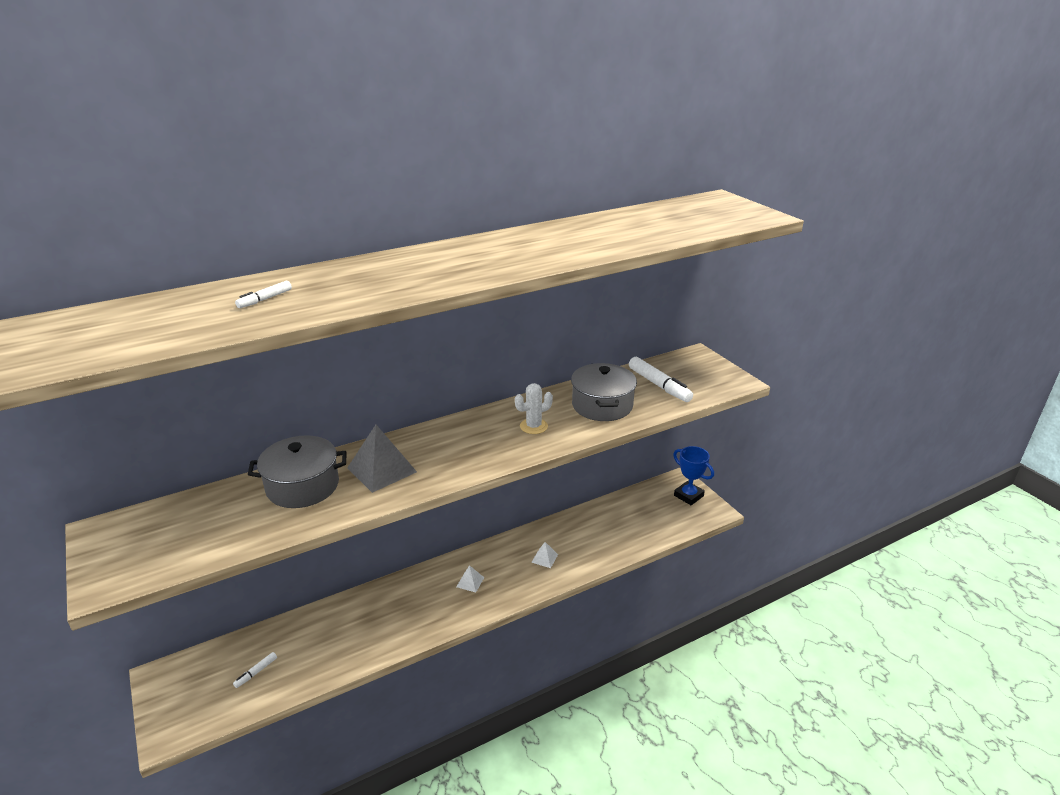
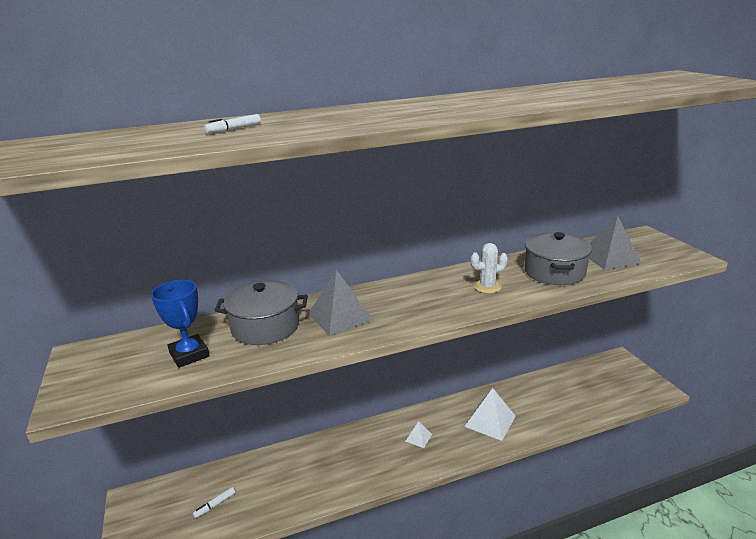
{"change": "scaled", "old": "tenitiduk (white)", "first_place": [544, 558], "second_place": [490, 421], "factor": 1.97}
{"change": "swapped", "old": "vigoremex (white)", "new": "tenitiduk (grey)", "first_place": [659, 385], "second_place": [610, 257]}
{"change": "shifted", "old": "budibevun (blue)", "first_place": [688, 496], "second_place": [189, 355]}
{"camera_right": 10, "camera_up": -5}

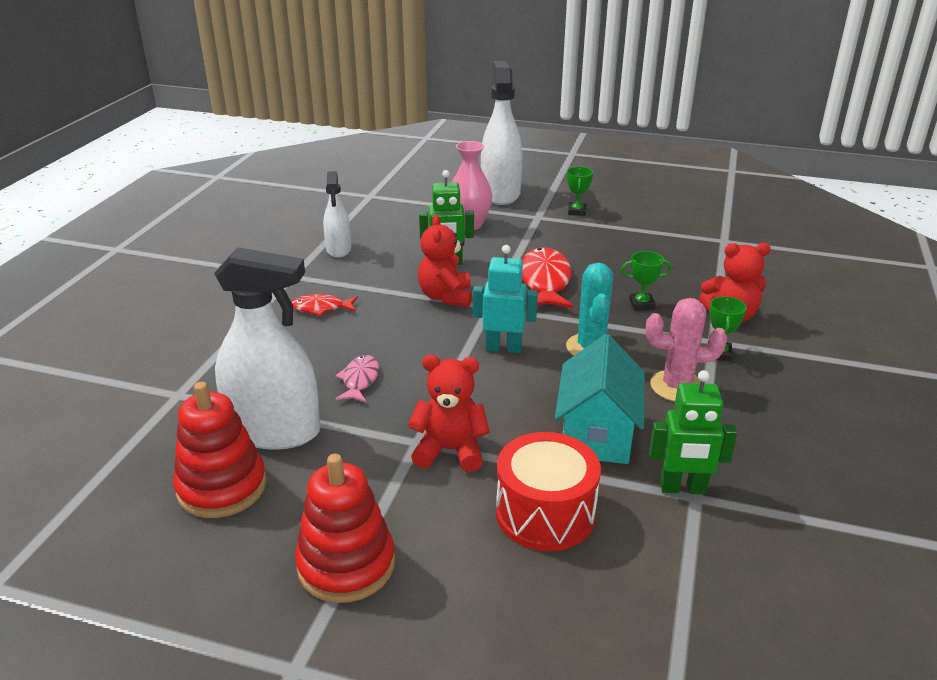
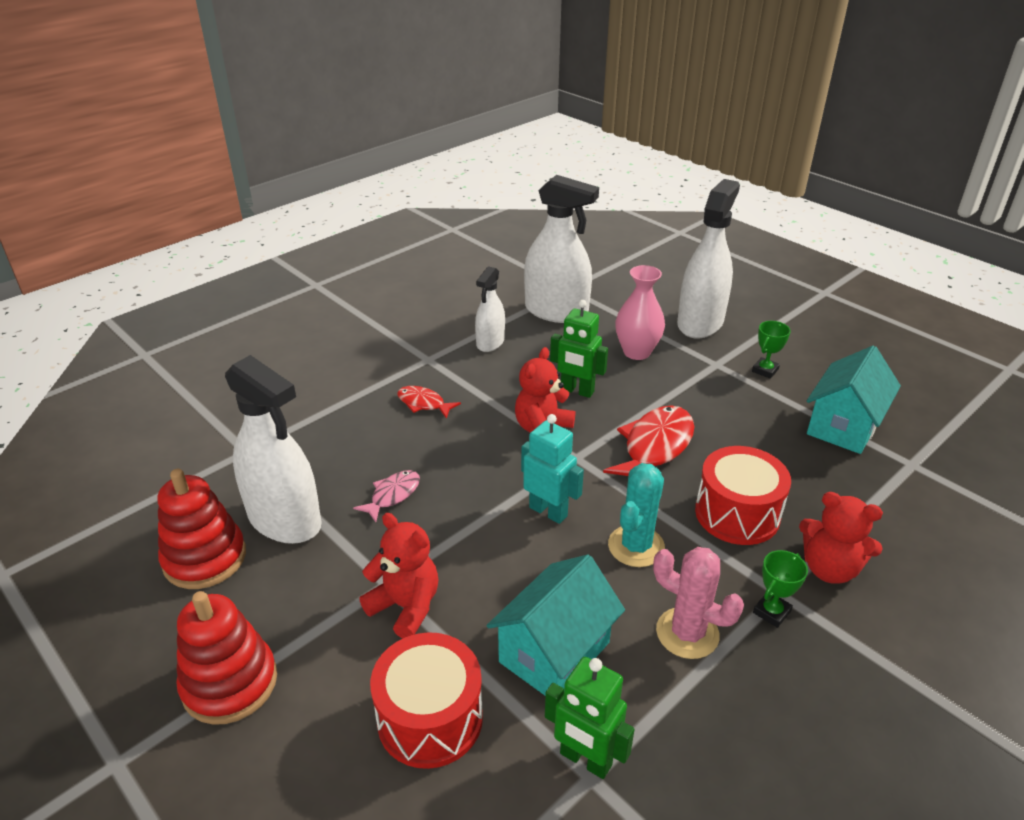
{"change": "swapped", "old": "budibevun (green)", "new": "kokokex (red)", "first_place": [641, 304], "second_place": [737, 514]}
{"change": "new", "new": "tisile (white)", "second_place": [556, 311]}
{"change": "new", "new": "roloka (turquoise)", "second_place": [843, 426]}
{"camera_right": 30, "camera_up": 5}

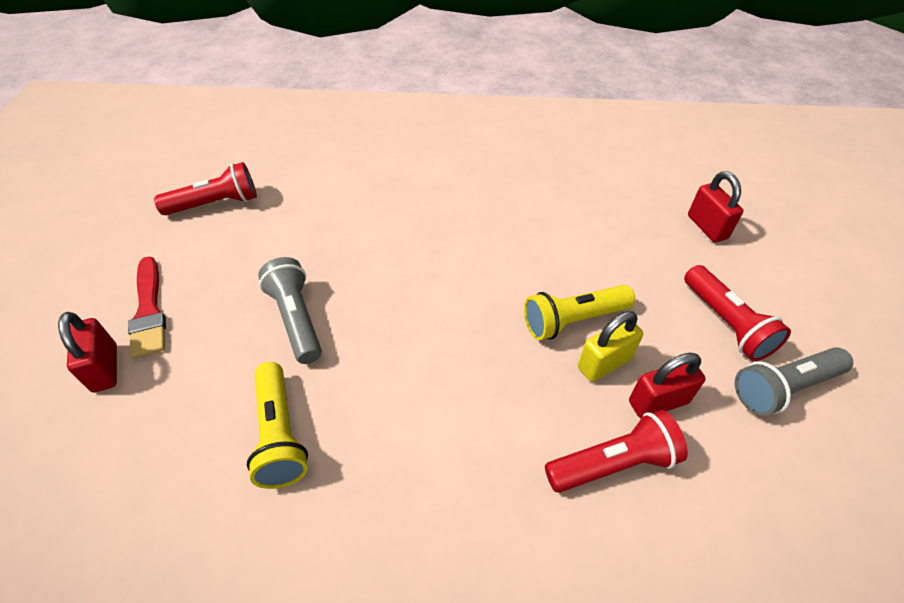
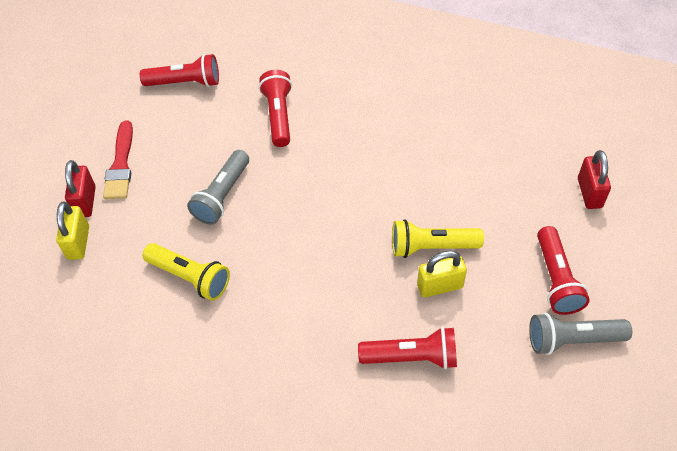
{"change": "rotated", "old": "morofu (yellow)", "first_place": [280, 434], "second_place": [190, 277], "degrees": -60}
{"change": "rotated", "old": "morofu (grey)", "first_place": [296, 319], "second_place": [222, 196], "degrees": -150}
{"change": "gone", "old": "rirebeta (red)", "first_place": [658, 402]}
{"change": "new", "new": "rirebeta (yellow)", "second_place": [78, 242]}
{"change": "new", "new": "morofu (red)", "second_place": [278, 116]}
{"camera_right": 20, "camera_up": 5}

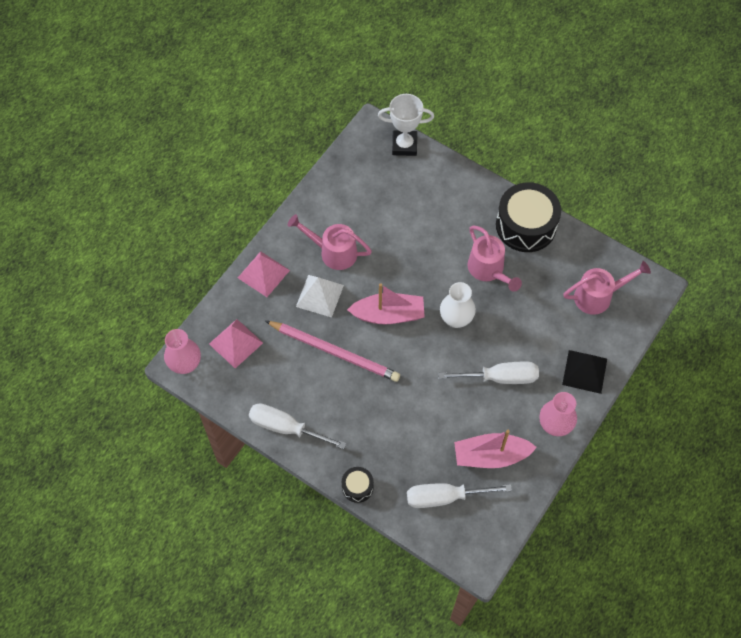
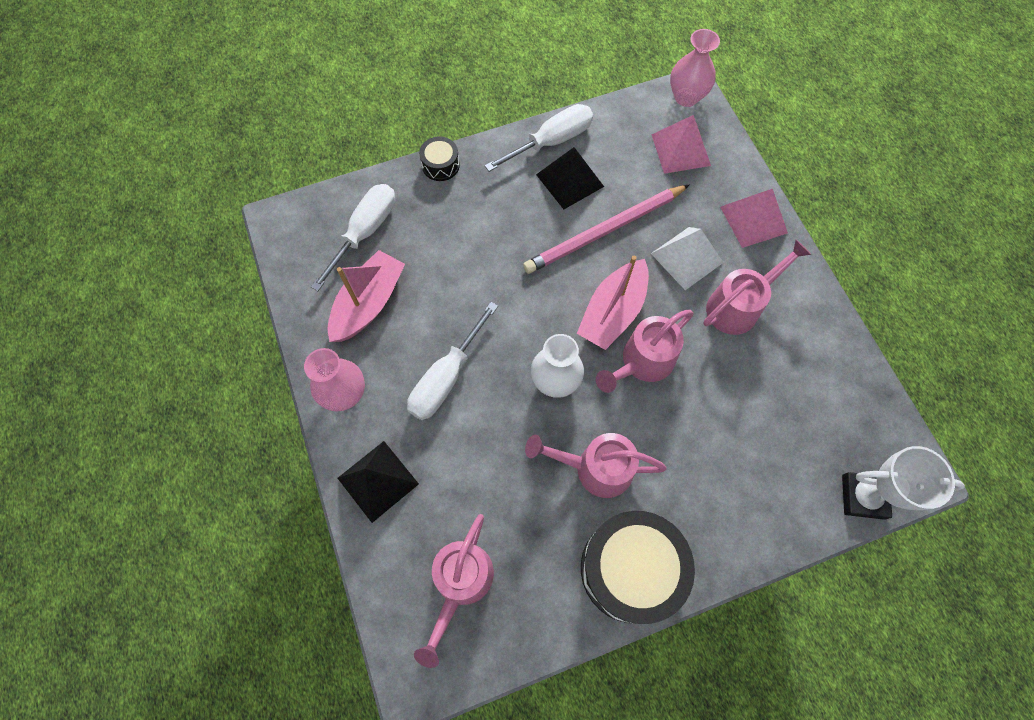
{"change": "rotated", "old": "budibevun (white)", "first_place": [404, 145], "second_place": [863, 497], "degrees": 60}
{"change": "new", "new": "tenitiduk (black)", "second_place": [569, 180]}
{"change": "new", "new": "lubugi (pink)", "second_place": [642, 362]}
{"camera_right": 125, "camera_up": 5}

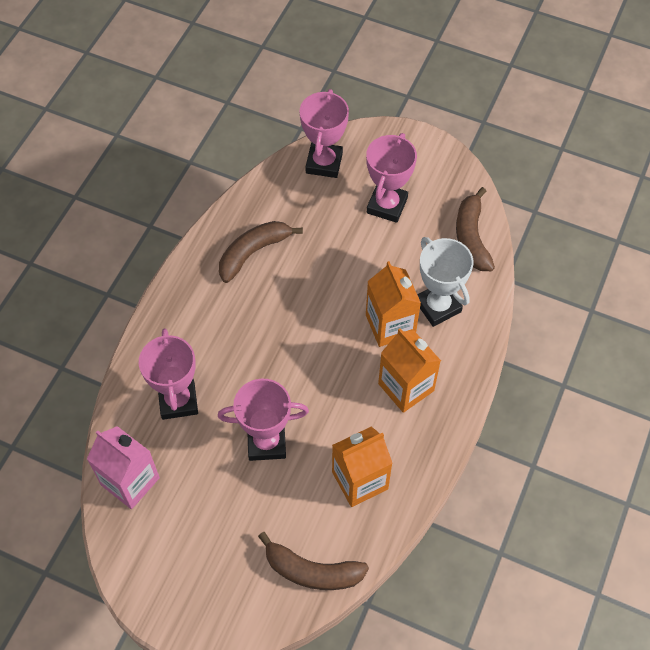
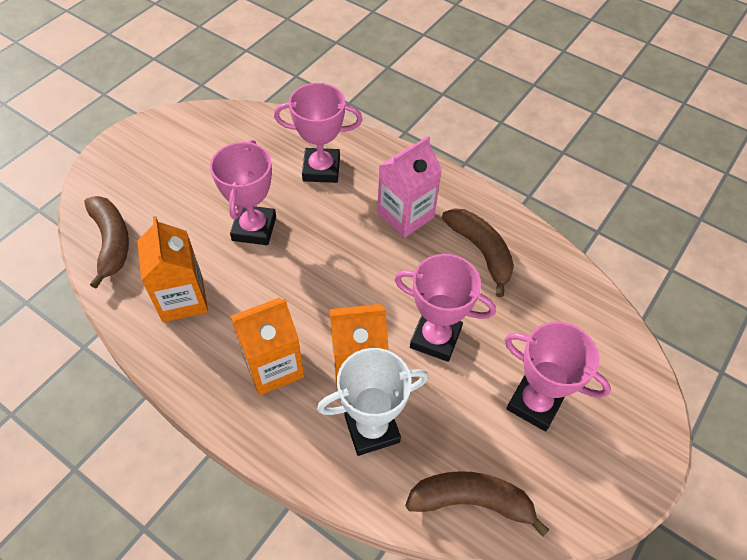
{"change": "shifted", "old": "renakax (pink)", "first_place": [130, 481], "second_place": [405, 215]}
{"change": "rotated", "old": "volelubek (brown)", "first_place": [312, 571], "second_place": [111, 242], "degrees": 135}
{"change": "shifted", "old": "budibevun (pink)", "first_place": [324, 163], "second_place": [435, 338]}
{"camera_right": 100, "camera_up": -5}

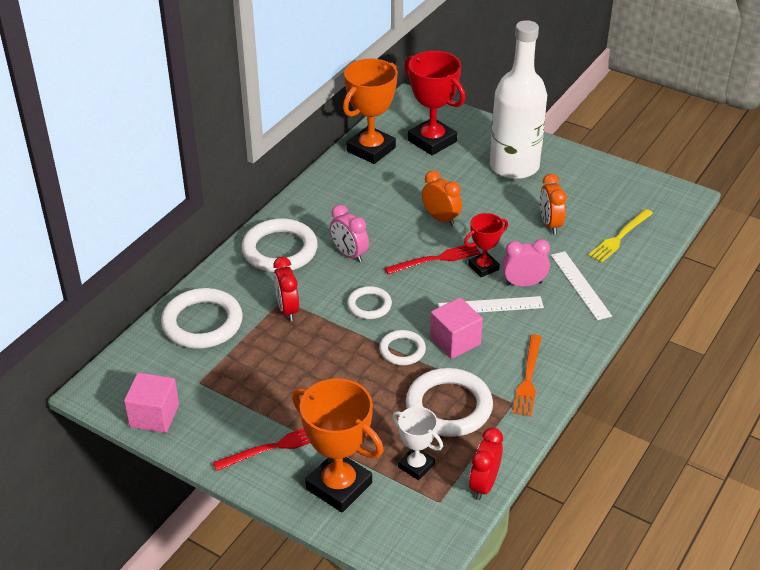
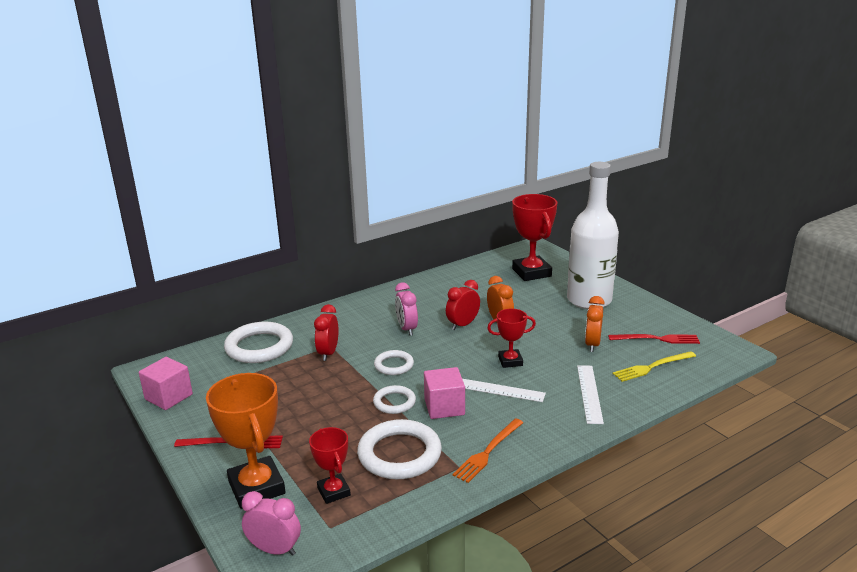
{"change": "gone", "old": "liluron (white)", "first_place": [280, 250]}
{"change": "gone", "old": "budibevun (orange)", "first_place": [371, 149]}
{"change": "shifted", "old": "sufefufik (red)", "first_place": [436, 259], "second_place": [657, 339]}
{"change": "repainted", "old": "budibevun (white)", "new": "budibevun (red)", "first_place": [416, 466], "second_place": [333, 492]}
{"change": "shifted", "old": "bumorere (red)", "first_place": [484, 484], "second_place": [463, 325]}
{"change": "shifted", "old": "bumorere (pink)", "first_place": [523, 284], "second_place": [274, 550]}
{"camera_right": 25, "camera_up": -15}

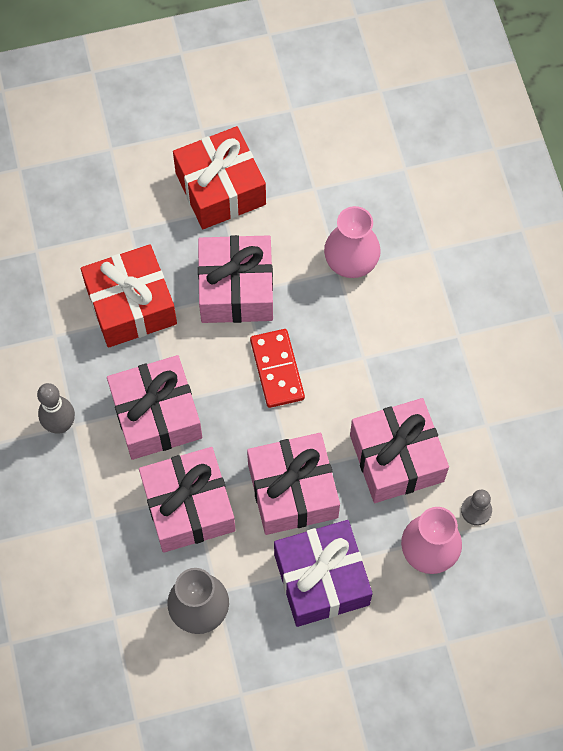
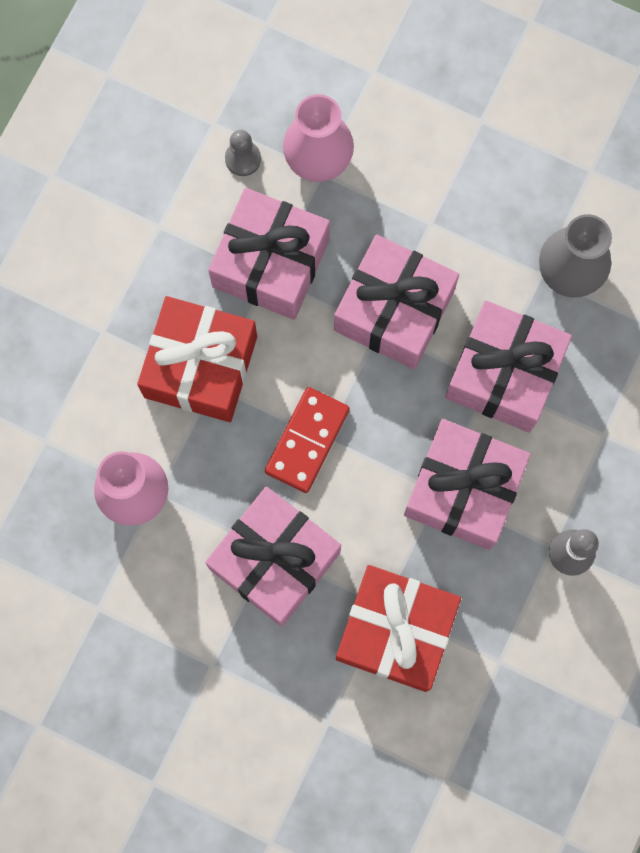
{"change": "shifted", "old": "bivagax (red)", "first_place": [220, 188], "second_place": [201, 367]}
{"change": "gone", "old": "bivagax (purple)", "first_place": [321, 579]}
{"camera_right": -140, "camera_up": 10}

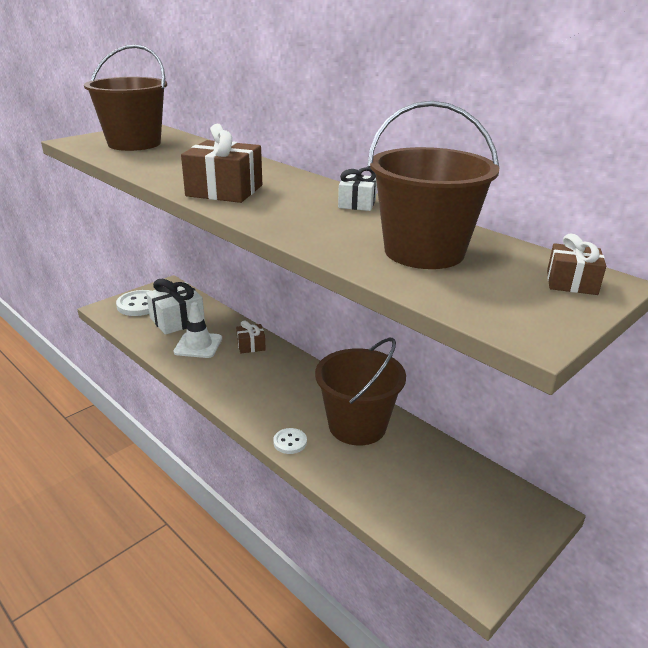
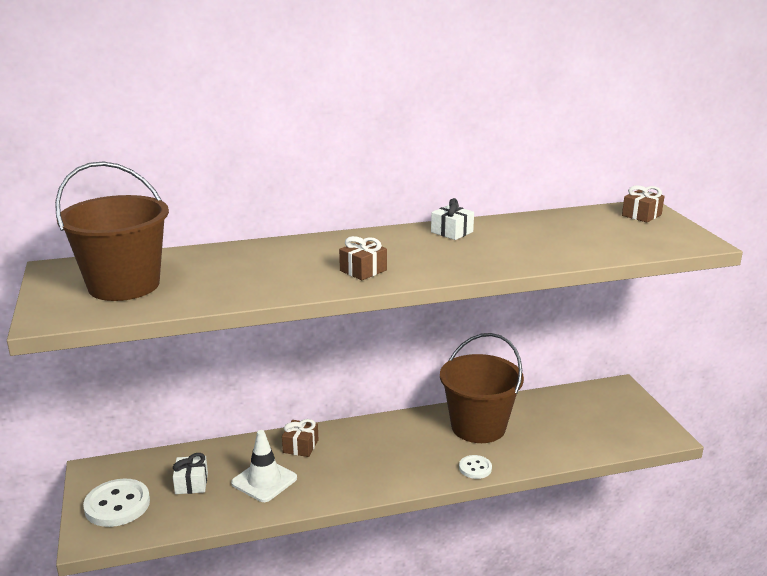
{"change": "scaled", "old": "bivagax (white)", "first_place": [177, 320], "second_place": [191, 483], "factor": 0.56}
{"change": "scaled", "old": "bivagax (brown)", "first_place": [224, 191], "second_place": [363, 270], "factor": 0.56}
{"change": "gone", "old": "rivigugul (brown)", "first_place": [424, 252]}
{"camera_right": -60, "camera_up": -5}

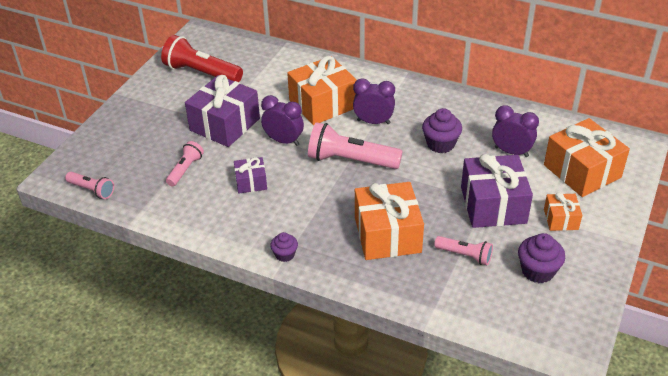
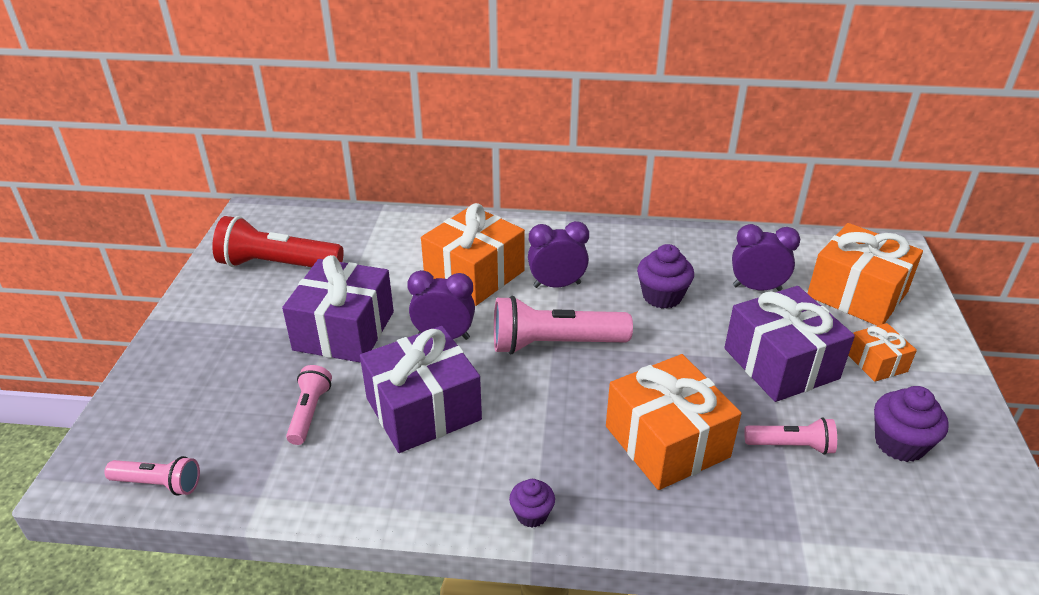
{"change": "scaled", "old": "bivagax (purple)", "first_place": [251, 182], "second_place": [423, 409], "factor": 1.94}
{"camera_right": -20, "camera_up": -5}

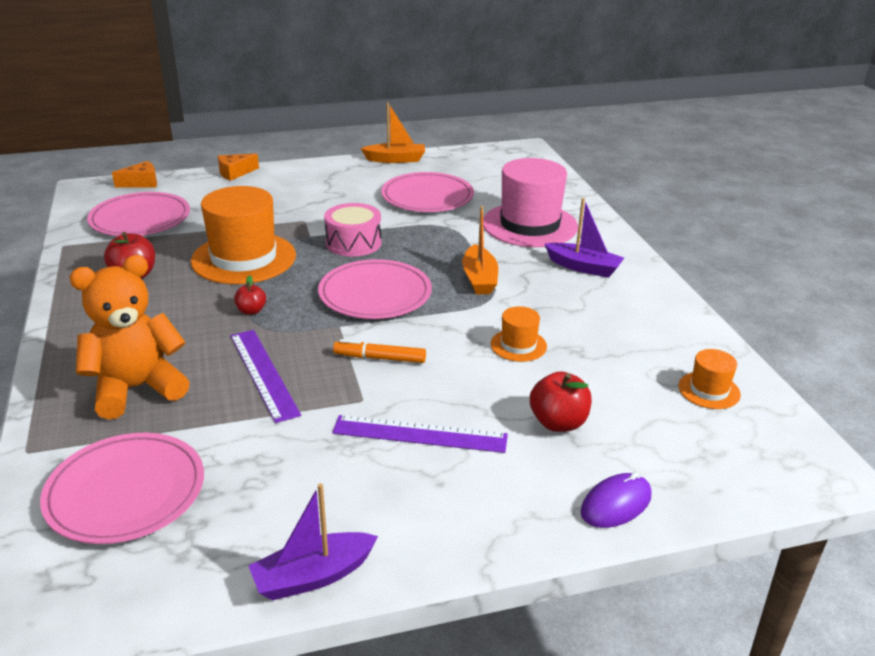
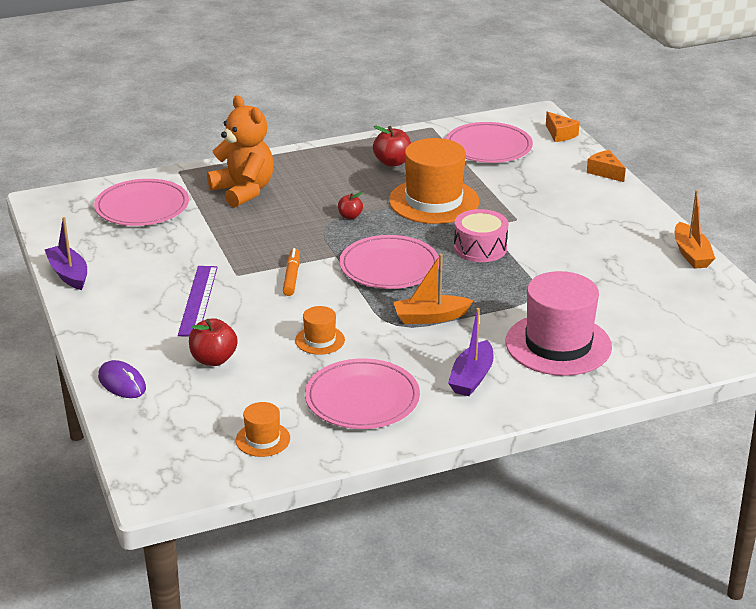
{"change": "gone", "old": "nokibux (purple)", "first_place": [264, 373]}
{"change": "shifted", "old": "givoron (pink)", "first_place": [427, 197], "second_place": [362, 399]}
{"camera_right": 85, "camera_up": 0}

